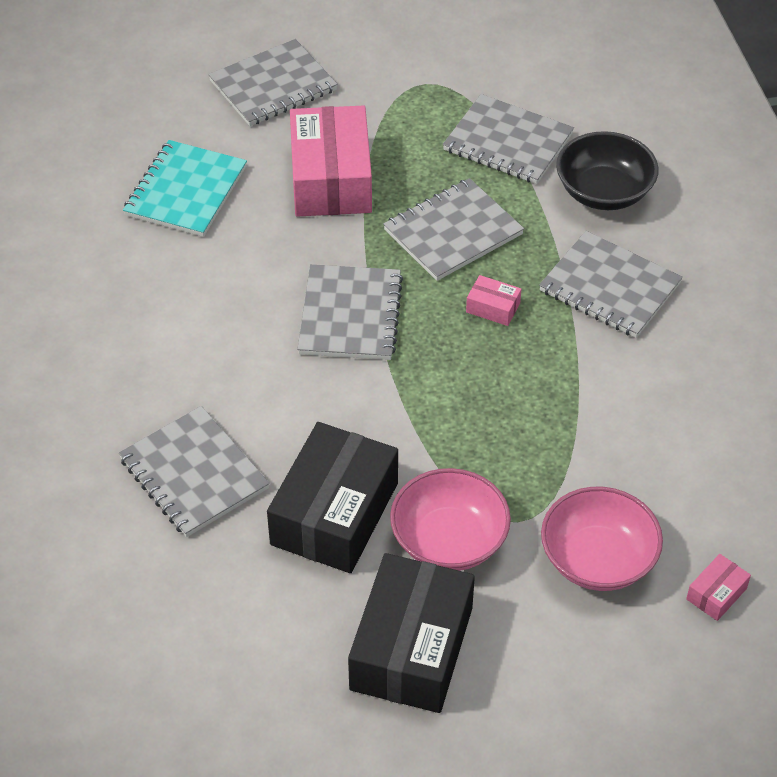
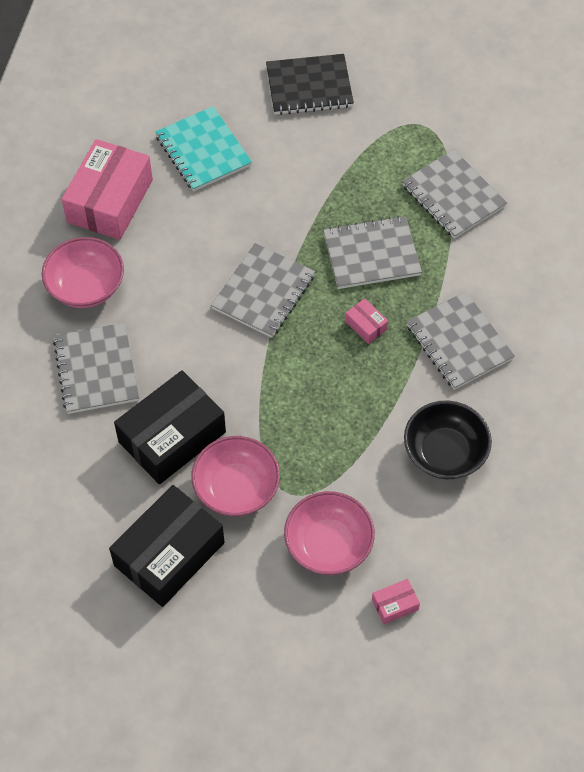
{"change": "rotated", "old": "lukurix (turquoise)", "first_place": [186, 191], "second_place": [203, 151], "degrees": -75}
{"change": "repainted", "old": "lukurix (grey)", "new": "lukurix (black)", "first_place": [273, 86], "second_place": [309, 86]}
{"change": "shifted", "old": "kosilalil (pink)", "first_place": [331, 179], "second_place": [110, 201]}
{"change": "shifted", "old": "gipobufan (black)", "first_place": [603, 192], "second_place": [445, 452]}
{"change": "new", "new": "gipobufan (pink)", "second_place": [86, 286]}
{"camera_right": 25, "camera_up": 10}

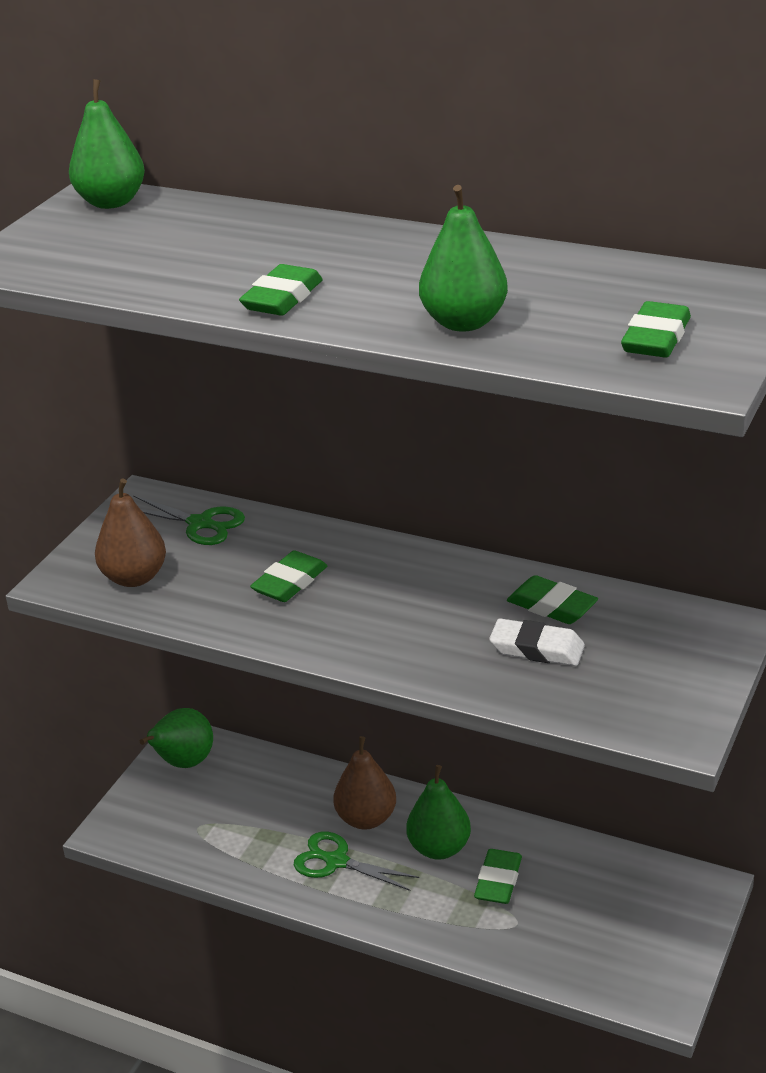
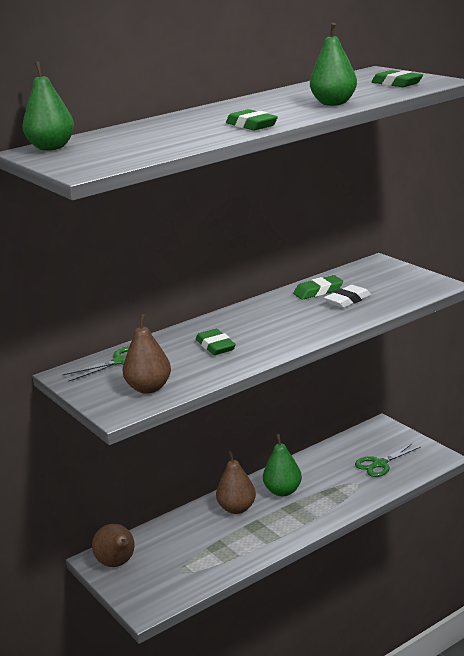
{"change": "repainted", "old": "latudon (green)", "new": "latudon (brown)", "first_place": [183, 763], "second_place": [117, 564]}
{"change": "shifted", "old": "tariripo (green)", "first_place": [336, 861], "second_place": [379, 464]}
{"change": "gone", "old": "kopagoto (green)", "first_place": [498, 881]}
{"camera_right": -60, "camera_up": -10}

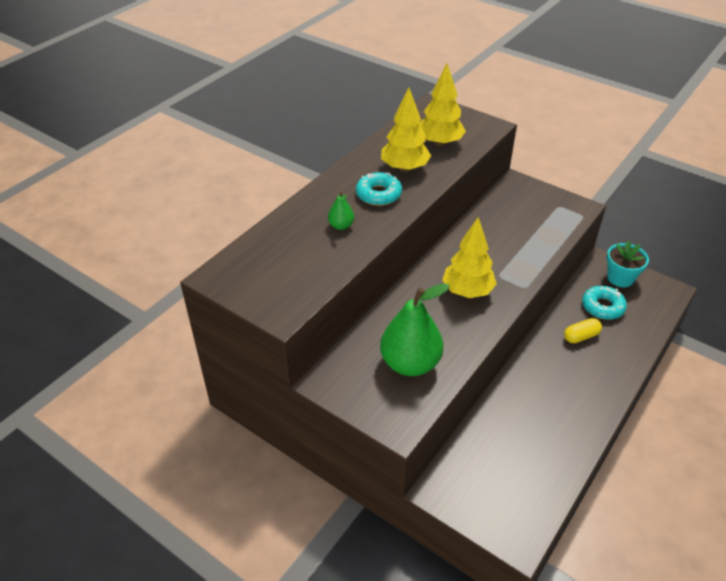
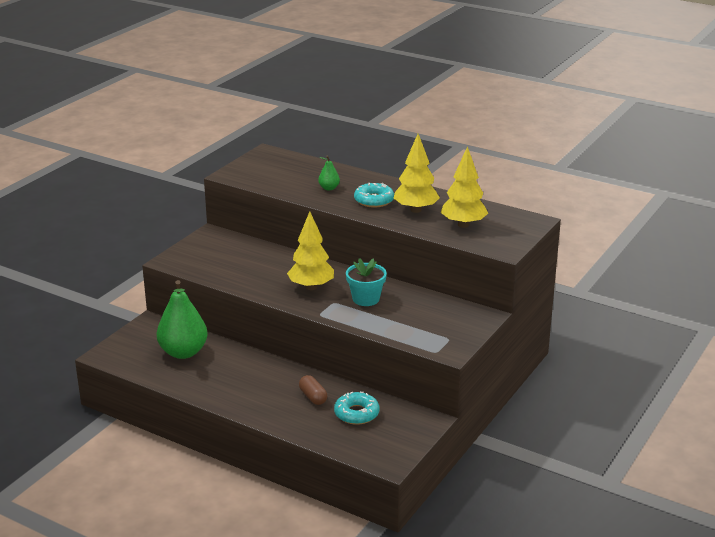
{"change": "shifted", "old": "latudon (green)", "first_place": [410, 363], "second_place": [183, 352]}
{"change": "repainted", "old": "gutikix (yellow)", "new": "gutikix (brown)", "first_place": [581, 336], "second_place": [313, 397]}
{"change": "shifted", "old": "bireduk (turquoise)", "first_place": [620, 278], "second_place": [366, 299]}
{"camera_right": 85, "camera_up": -15}

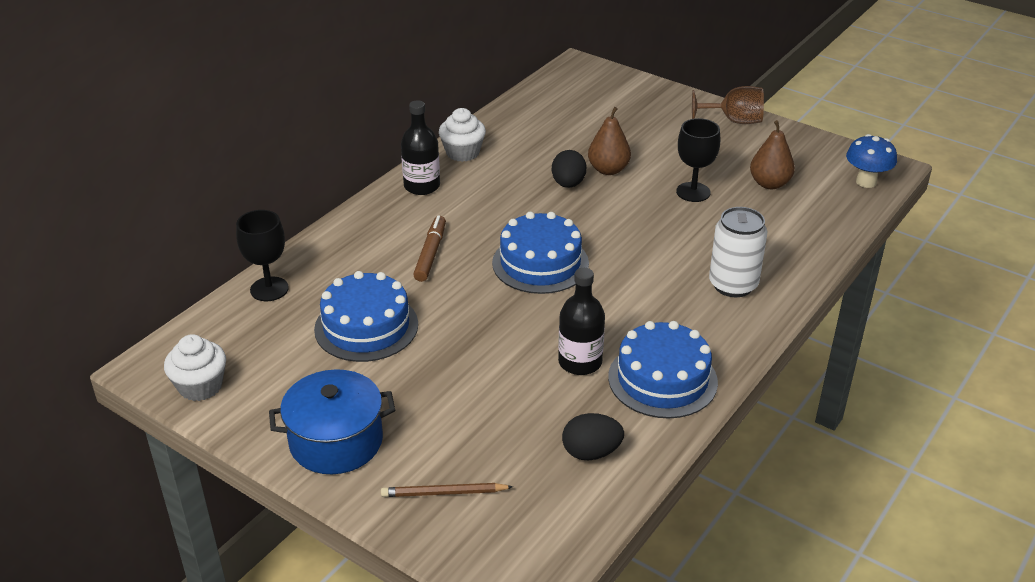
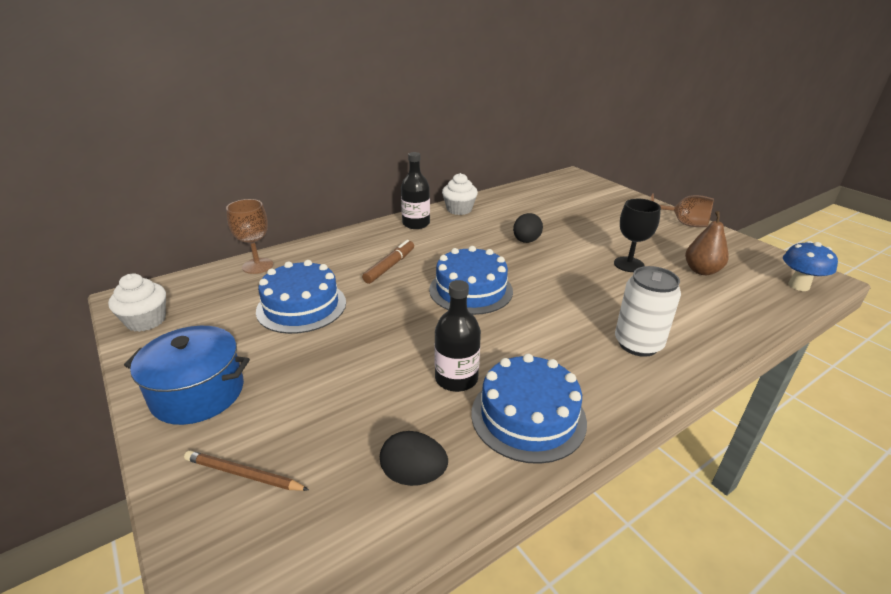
{"change": "repainted", "old": "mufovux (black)", "new": "mufovux (brown)", "first_place": [269, 289], "second_place": [257, 266]}
{"change": "gone", "old": "latudon (brown)", "first_place": [608, 170]}
{"camera_right": 20, "camera_up": -5}

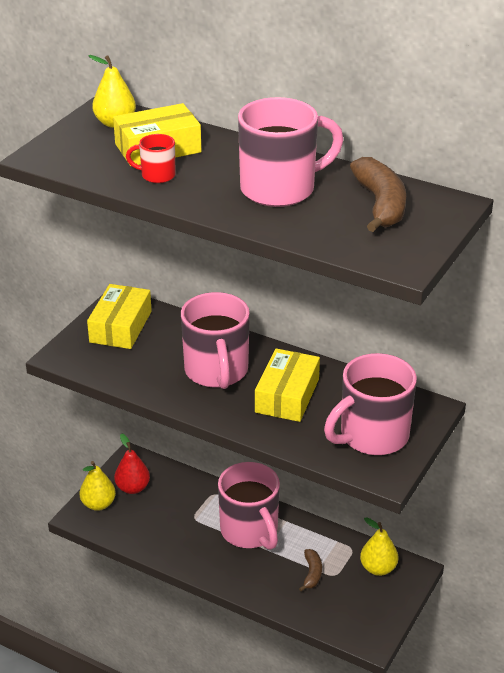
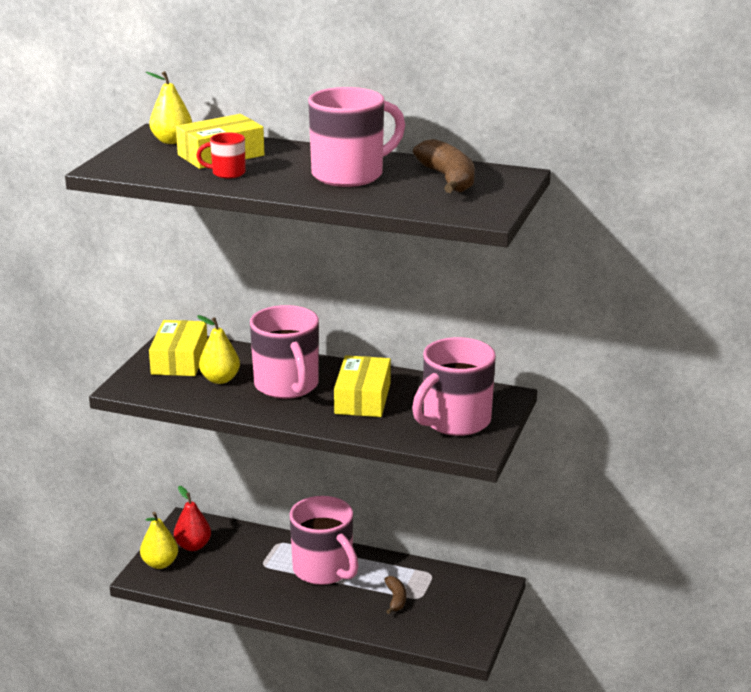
{"change": "shifted", "old": "latudon (yellow)", "first_place": [378, 568], "second_place": [220, 379]}
{"camera_right": -10, "camera_up": -10}

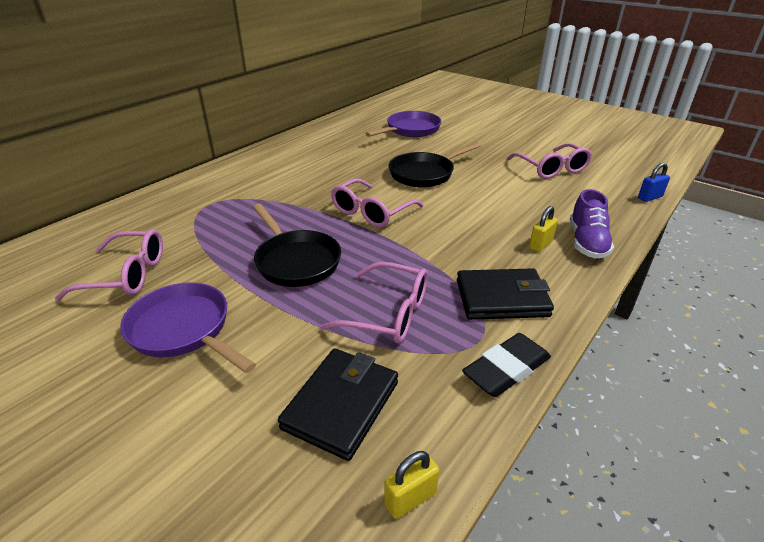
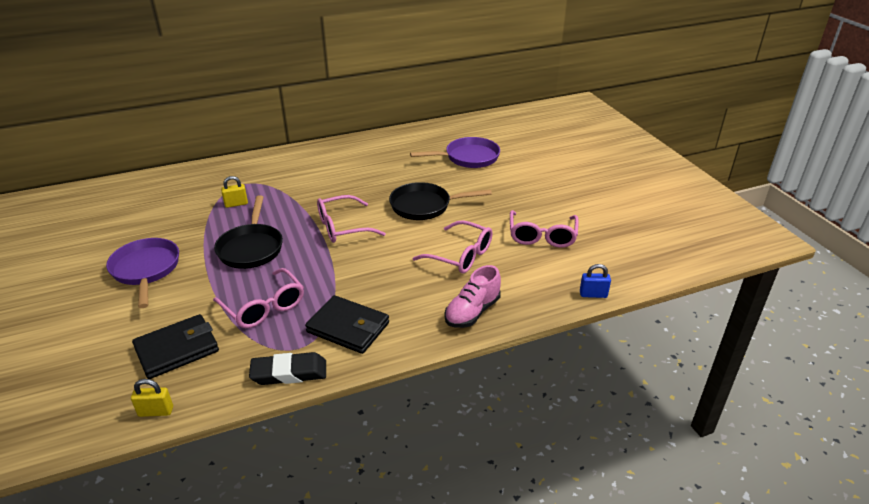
{"change": "shifted", "old": "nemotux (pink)", "first_place": [127, 275], "second_place": [461, 256]}
{"change": "shifted", "old": "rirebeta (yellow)", "first_place": [540, 245], "second_place": [236, 204]}
{"change": "repainted", "old": "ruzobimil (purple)", "new": "ruzobimil (pink)", "first_place": [586, 242], "second_place": [472, 312]}
{"camera_right": 30, "camera_up": 0}

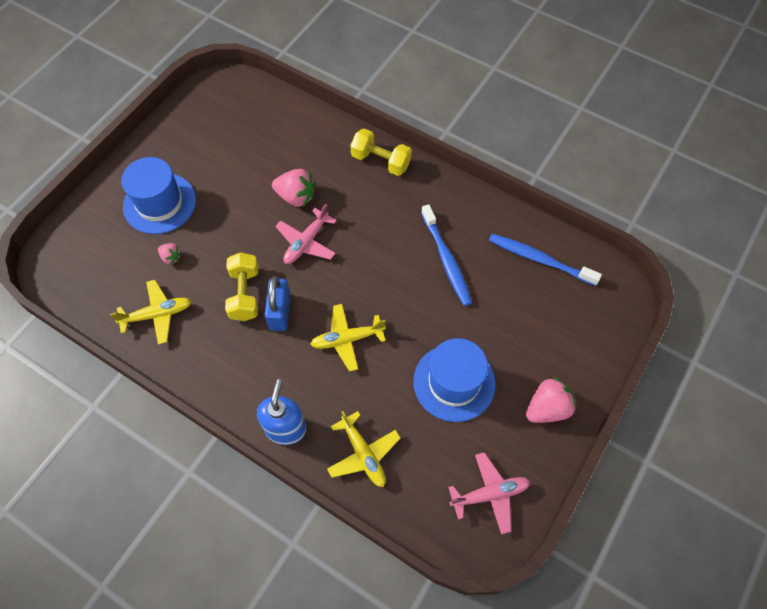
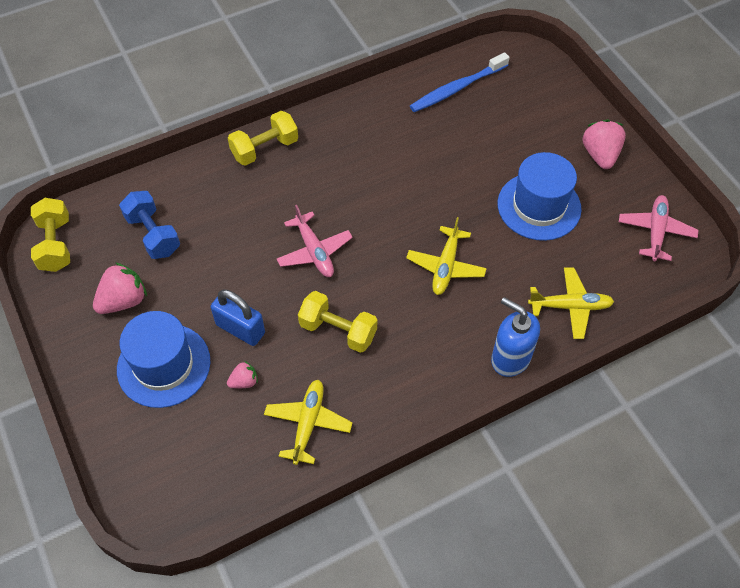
{"change": "shifted", "old": "rirebeta (blue)", "first_place": [280, 312], "second_place": [240, 329]}
{"change": "shifted", "old": "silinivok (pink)", "first_place": [296, 197], "second_place": [123, 301]}
{"change": "gone", "old": "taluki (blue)", "first_place": [446, 259]}
{"change": "new", "new": "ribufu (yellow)", "second_place": [55, 245]}
{"change": "new", "new": "ribufu (blue)", "second_place": [153, 234]}
{"camera_right": -60, "camera_up": -5}

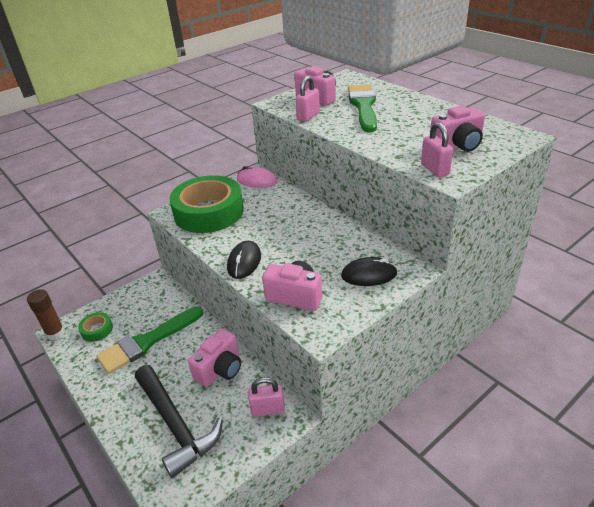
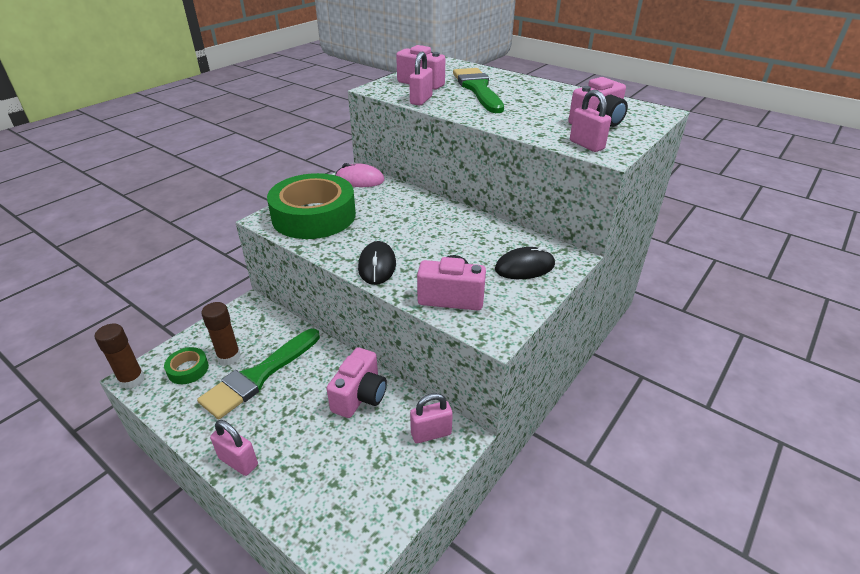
{"change": "gone", "old": "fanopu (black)", "first_place": [176, 425]}
{"change": "new", "new": "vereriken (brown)", "second_place": [229, 357]}
{"change": "new", "new": "rirebeta (pink)", "second_place": [238, 461]}
{"camera_right": -15, "camera_up": 0}

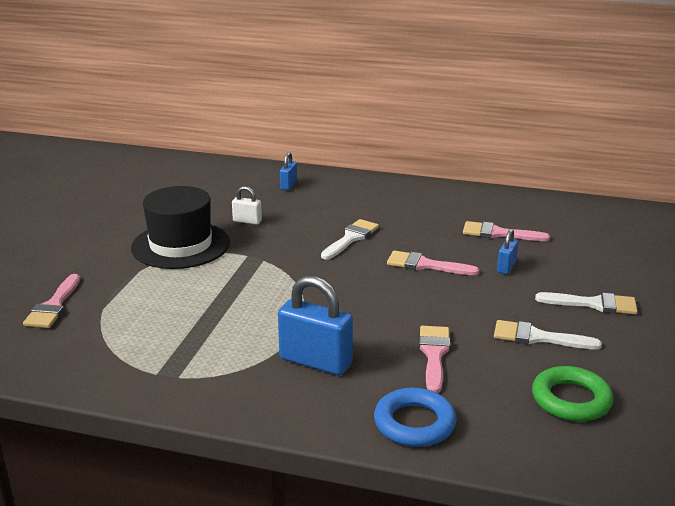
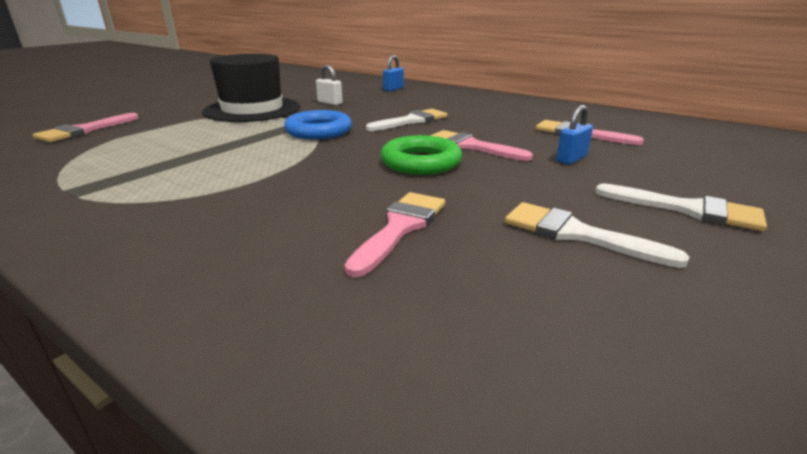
{"change": "gone", "old": "rirebeta (blue)", "first_place": [315, 362]}
{"change": "shifted", "old": "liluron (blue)", "first_place": [414, 423], "second_place": [319, 131]}
{"change": "shifted", "old": "liluron (green)", "first_place": [571, 400], "second_place": [421, 162]}
{"camera_right": 20, "camera_up": 0}

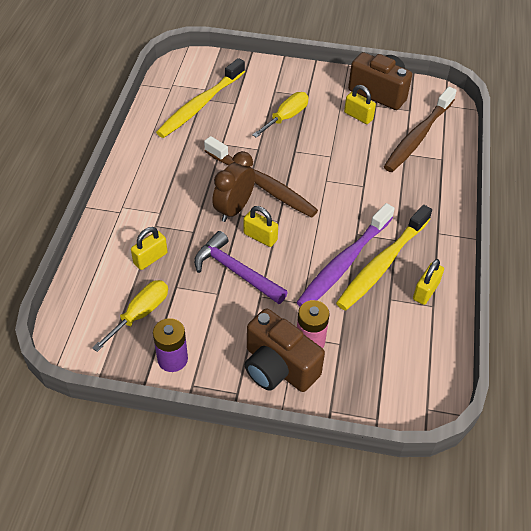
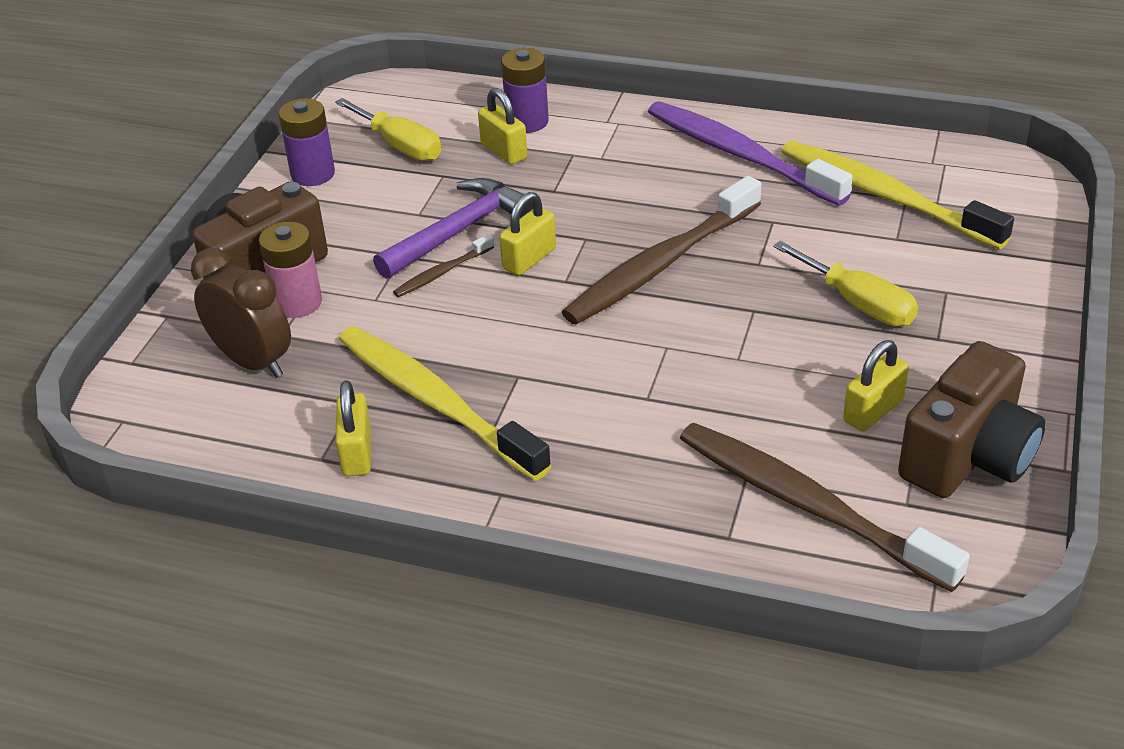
{"change": "shifted", "old": "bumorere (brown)", "first_place": [234, 209], "second_place": [253, 362]}
{"change": "shifted", "old": "taluki (purple)", "first_place": [344, 263], "second_place": [740, 155]}
{"change": "rotated", "old": "rirebeta (yellow)", "first_place": [426, 291], "second_place": [357, 453], "degrees": 45}
{"change": "new", "new": "taluki (brown)", "second_place": [442, 273]}
{"change": "new", "new": "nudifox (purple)", "second_place": [527, 122]}
{"camera_right": 100, "camera_up": -10}

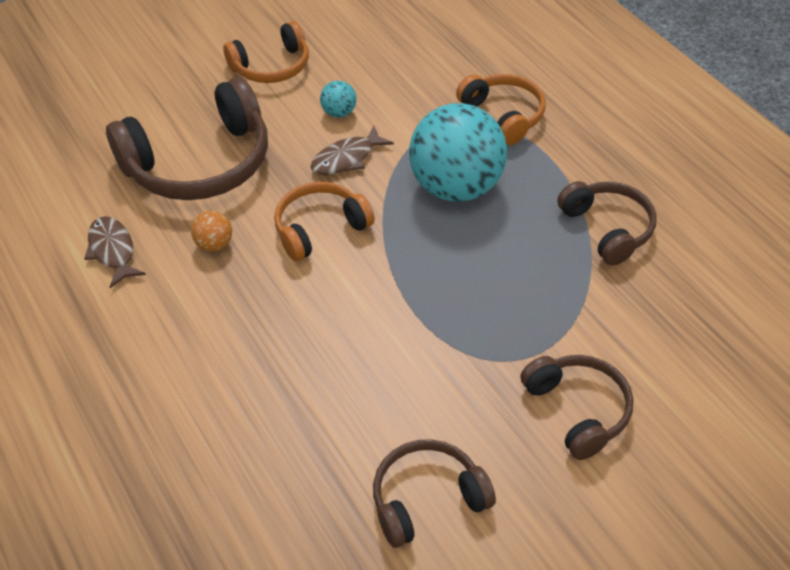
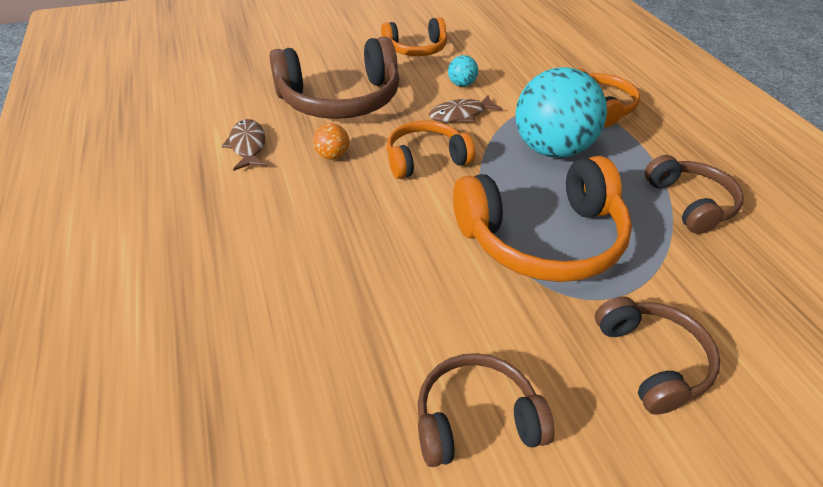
{"change": "new", "new": "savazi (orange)", "second_place": [542, 238]}
{"camera_right": 10, "camera_up": -5}

